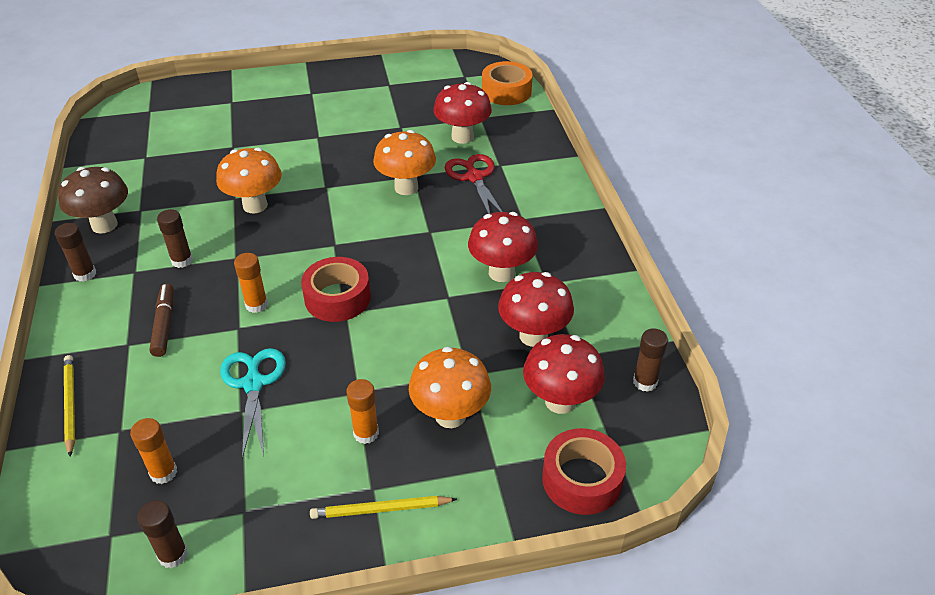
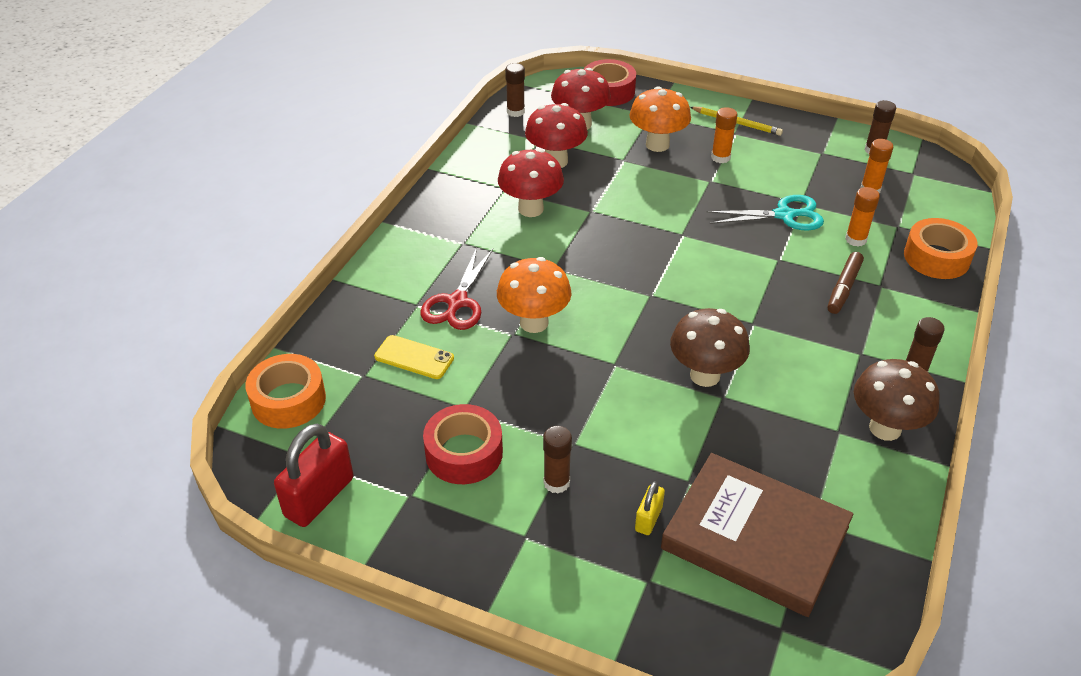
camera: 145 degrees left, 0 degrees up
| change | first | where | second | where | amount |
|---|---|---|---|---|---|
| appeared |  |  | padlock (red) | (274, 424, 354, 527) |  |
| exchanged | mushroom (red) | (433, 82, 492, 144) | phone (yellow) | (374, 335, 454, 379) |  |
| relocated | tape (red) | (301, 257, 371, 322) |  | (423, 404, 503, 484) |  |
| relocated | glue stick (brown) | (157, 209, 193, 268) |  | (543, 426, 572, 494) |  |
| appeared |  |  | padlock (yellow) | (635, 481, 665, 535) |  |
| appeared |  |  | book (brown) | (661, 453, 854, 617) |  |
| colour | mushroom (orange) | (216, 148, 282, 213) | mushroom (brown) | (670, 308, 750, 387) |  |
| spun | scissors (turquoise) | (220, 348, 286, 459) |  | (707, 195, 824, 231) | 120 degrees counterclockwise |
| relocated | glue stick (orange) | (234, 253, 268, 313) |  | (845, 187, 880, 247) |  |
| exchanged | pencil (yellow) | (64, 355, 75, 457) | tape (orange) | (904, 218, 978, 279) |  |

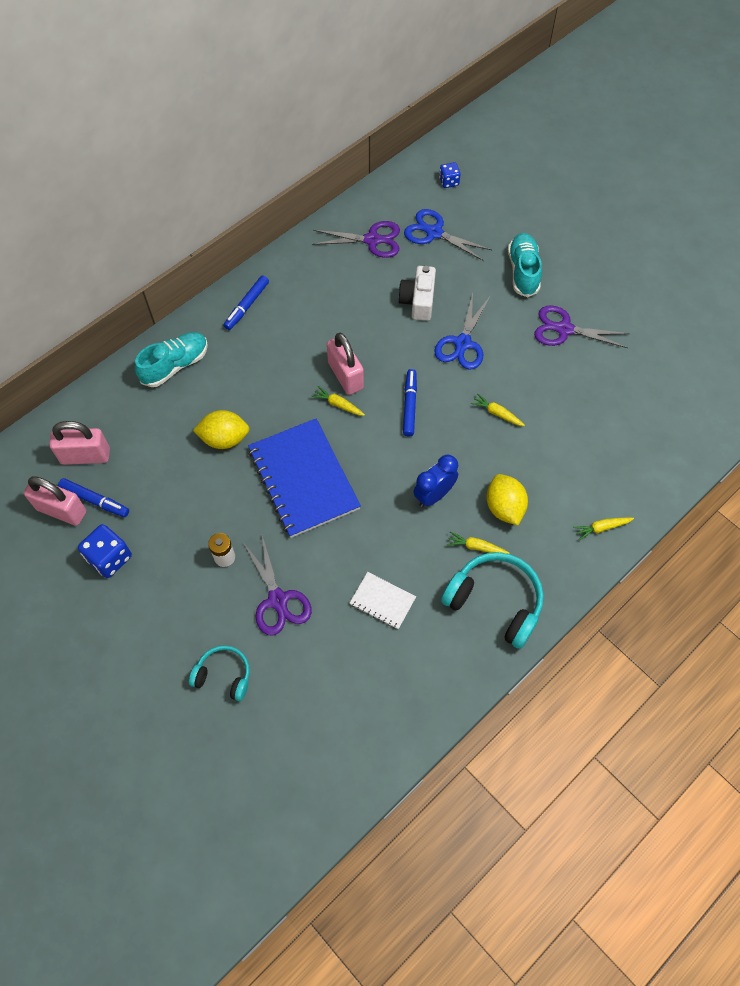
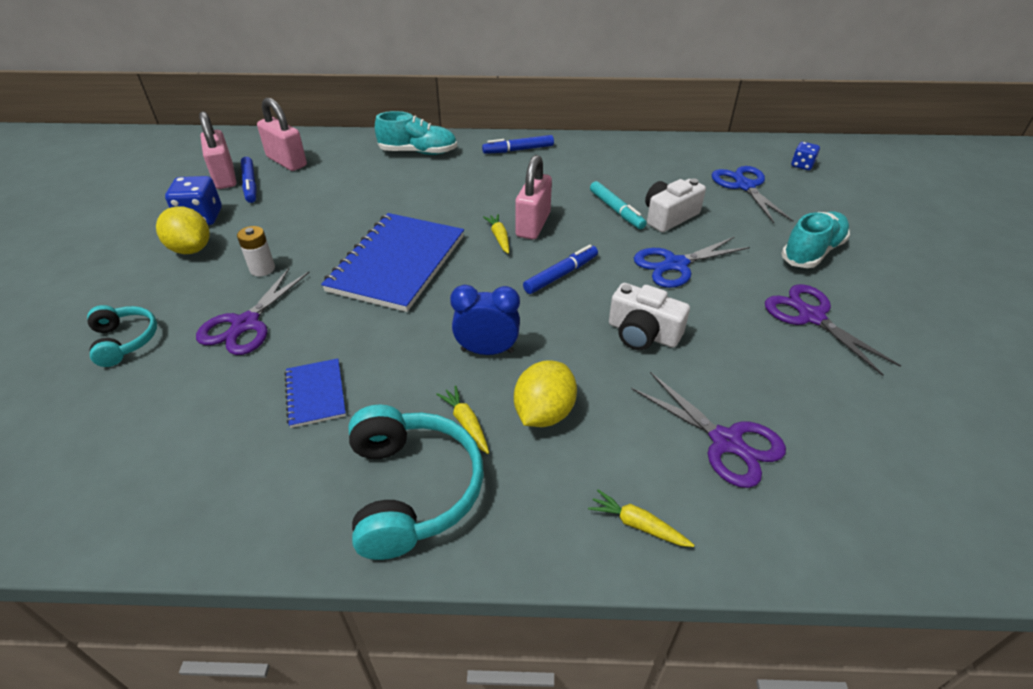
camera: 45 degrees right, 20 degrees down
| change | first | where | second | where | amount |
|---|---|---|---|---|---|
| relocated | lemon (yellow) | (193, 410, 249, 449) |  | (156, 206, 210, 254) |  |
| colour | notebook (white) | (349, 572, 416, 629) | notebook (blue) | (284, 358, 346, 428) |  |
| appeared |  |  | marker (turquoise) | (590, 181, 647, 229) |  |
| exchanged | carrot (yellow) | (471, 393, 525, 426) | camera (white) | (609, 283, 690, 350) |  |
| relocated | scissors (purple) | (312, 221, 400, 258) |  | (631, 372, 786, 488) |  |

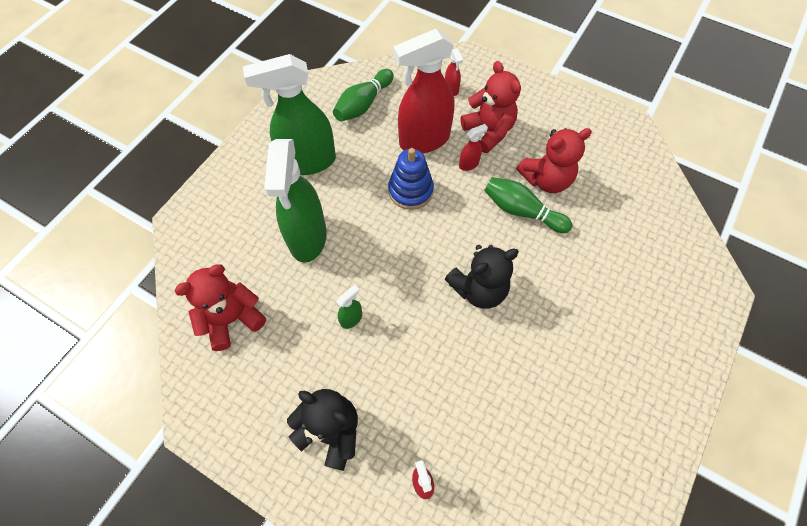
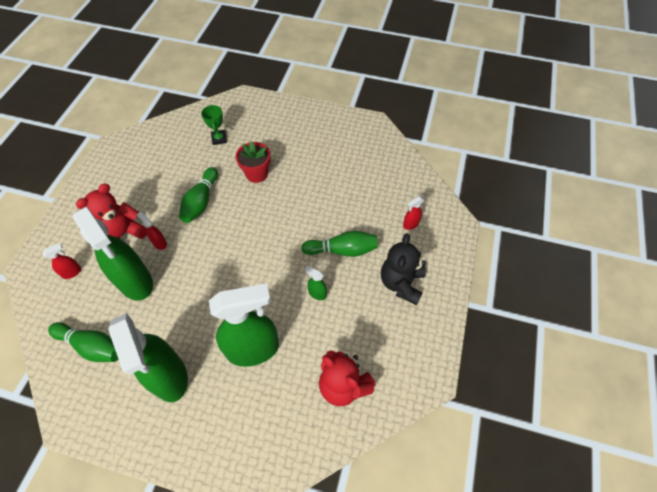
camera: 105 degrees left, 5 degrees down
| change | first | where | second | where | amount |
|---|---|---|---|---|---|
| colour | spray bottle (red) | (393, 29, 454, 153) | spray bottle (green) | (72, 206, 153, 301) |  |
| appeared |  |  | trophy (green) | (201, 105, 227, 145) |  |
| appeared |  |  | flower pot (red) | (235, 141, 271, 183) |  |
| appeared |  |  | bowling pin (green) | (301, 231, 378, 257) |  |
| missing | stacking toy (blue) | (388, 148, 434, 210) |  |  |  |
| missing | teddy bear (black) | (445, 245, 519, 309) |  |  |  |
| missing | teddy bear (red) | (516, 128, 592, 193) |  |  |  |

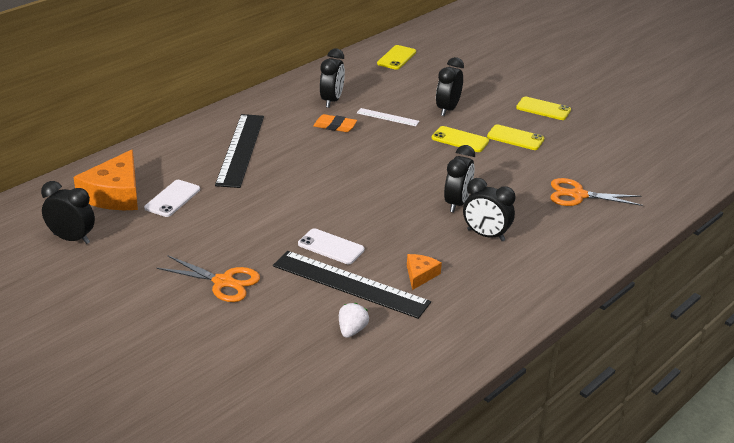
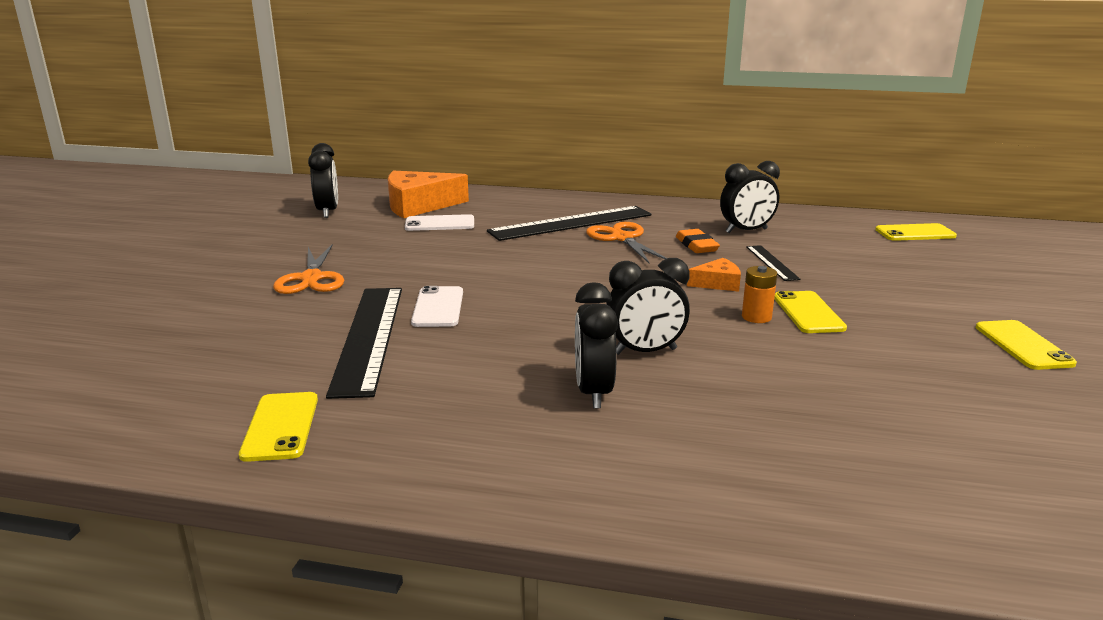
camera: 60 degrees right, 10 degrees down
| change | first | where | second | where | amount |
|---|---|---|---|---|---|
| relocated | phone (yellow) | (487, 124, 544, 150) |  | (239, 392, 318, 462) |  |
| relocated | scissors (orange) | (550, 178, 643, 206) |  | (586, 222, 667, 263) |  |
| relocated | cheese (orange) | (407, 254, 442, 290) |  | (687, 258, 741, 292) |  |
| appeared |  |  | battery (orange) | (742, 266, 777, 323) |  |
| colour | ruler (white) | (357, 108, 419, 126) | ruler (black) | (746, 245, 800, 281) |  |
| missing | strawberry (white) | (339, 303, 369, 338) |  |  |  |
| missing | clock (black) | (436, 57, 464, 116) |  |  |  |

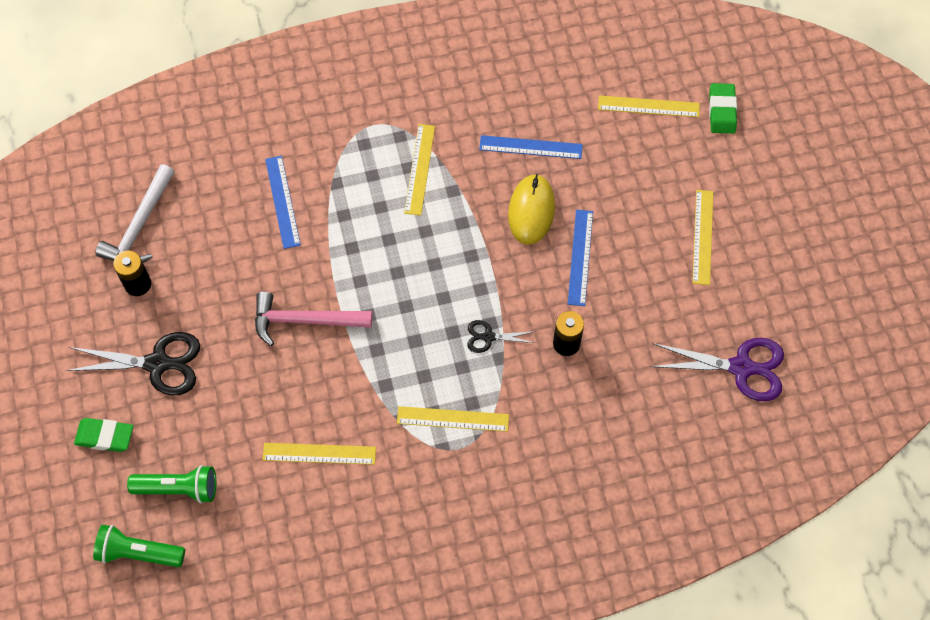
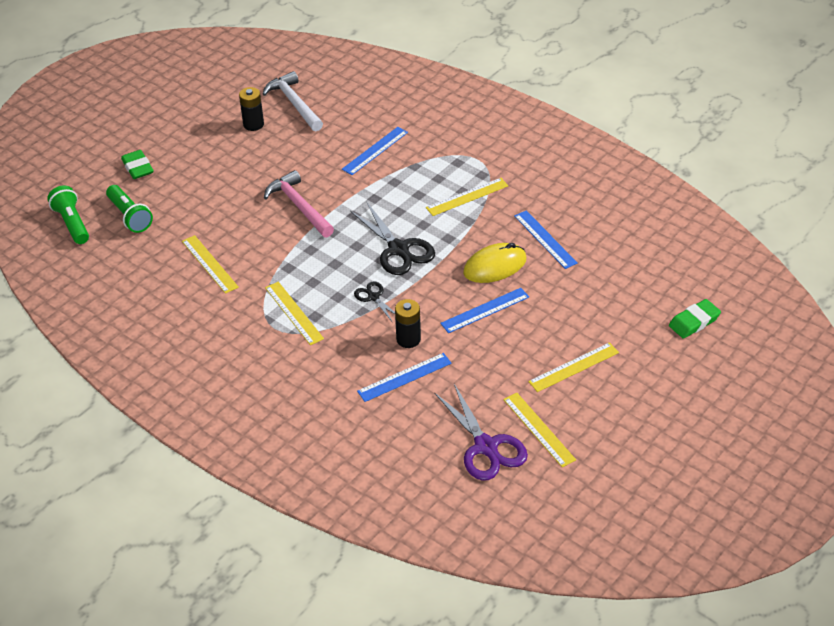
camera: 55 degrees right, 20 degrees down
| change | first | where | second | where | amount |
|---|---|---|---|---|---|
| spun | hammer (white) | (96, 164, 175, 263) |  | (263, 71, 323, 131) | 75 degrees clockwise |
| relocated | scissors (black) | (65, 332, 200, 395) |  | (350, 203, 435, 275) |  |
| appeared |  |  | ruler (blue) | (357, 353, 452, 402) |  |
| relocated | ruler (yellow) | (598, 95, 700, 117) |  | (503, 393, 576, 468) |  |

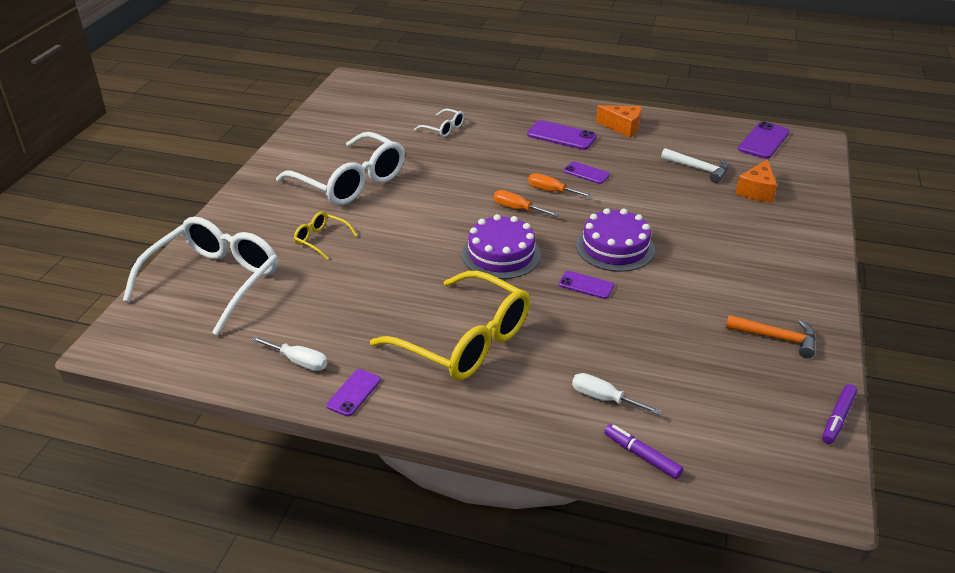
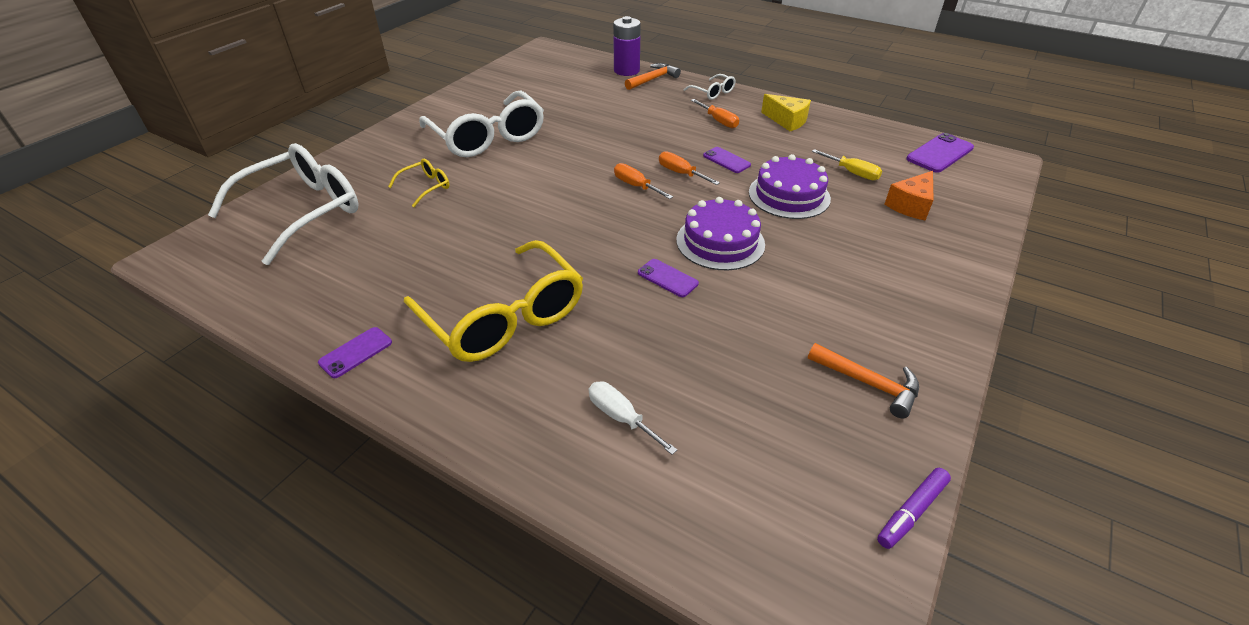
camera: 15 degrees right, 5 degrees up
| change | first | where | second | where | amount |
|---|---|---|---|---|---|
| spun | glasses (yellow) | (294, 212, 358, 260) |  | (388, 159, 449, 207) | 90 degrees clockwise |
| appeared |  |  | battery (purple) | (613, 16, 641, 76) |  |
| appeared |  |  | hammer (orange) | (625, 63, 681, 90) |  |
| relocated | glasses (white) | (414, 109, 464, 137) |  | (684, 74, 736, 100) |  |
| exchanged | phone (purple) | (527, 120, 597, 150) | screwdriver (orange) | (691, 99, 739, 128) |  |
| relocated | cake (purple) | (462, 214, 541, 279) |  | (749, 154, 831, 219) |  |
| colour | cheese (orange) | (596, 105, 642, 138) | cheese (yellow) | (761, 94, 811, 131) |  |
| exchanged | hammer (white) | (661, 148, 729, 183) | screwdriver (yellow) | (812, 149, 882, 180) |  |
| missing | screwdriver (white) | (251, 336, 328, 371) |  |  |  |
| missing | marker (purple) | (604, 424, 683, 479) |  |  |  |

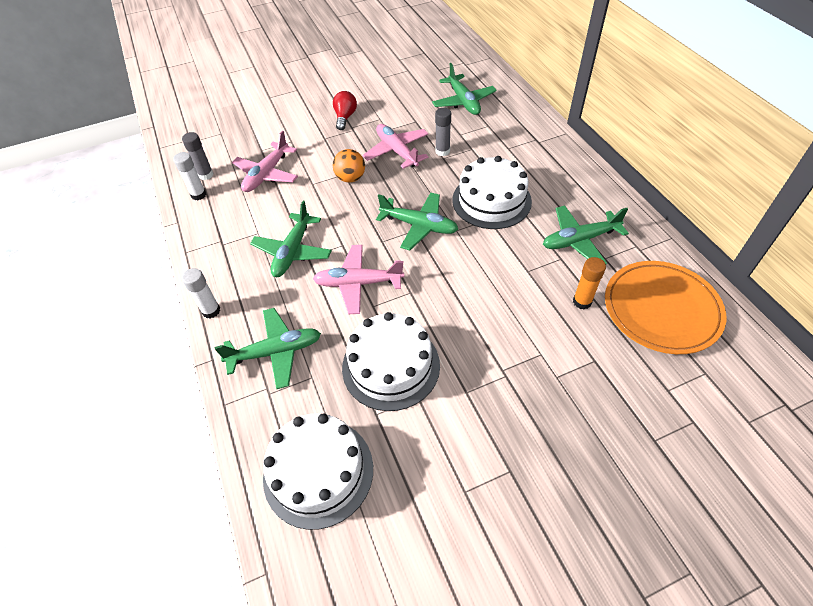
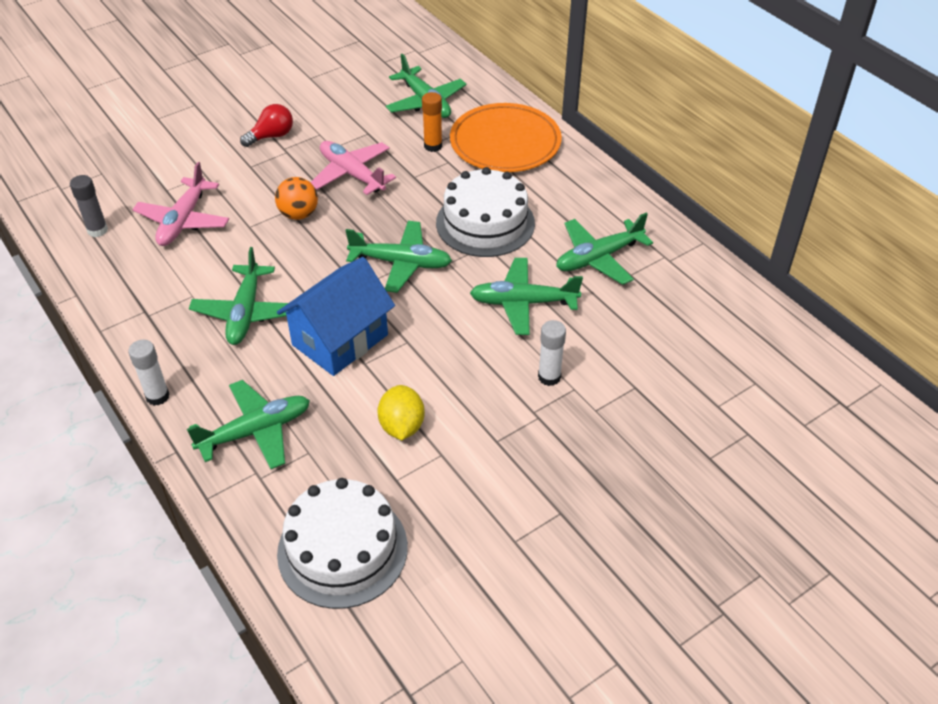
camera: 15 degrees left, 5 degrees down
| change | first | where | second | where | amount |
|---|---|---|---|---|---|
| spun | light bulb (red) | (333, 91, 357, 130) |  | (240, 104, 293, 147) | 60 degrees clockwise |
| exchanged | plane (pink) | (313, 245, 404, 314) | house (blue) | (277, 257, 395, 376) |  |
| exchanged | cake (white) | (342, 312, 440, 411) | lemon (yellow) | (377, 385, 425, 440) |  |
| relocated | glue stick (orange) | (573, 257, 606, 309) |  | (422, 92, 442, 152) |  |
| relocated | plate (orange) | (605, 261, 726, 354) |  | (450, 103, 562, 172) |  |
| appeared |  |  | plane (green) | (470, 258, 583, 335) |  |
| relocated | glue stick (white) | (173, 152, 207, 200) |  | (538, 320, 566, 386) |  |
| missing | glue stick (grey) | (435, 108, 451, 156) |  |  |  |

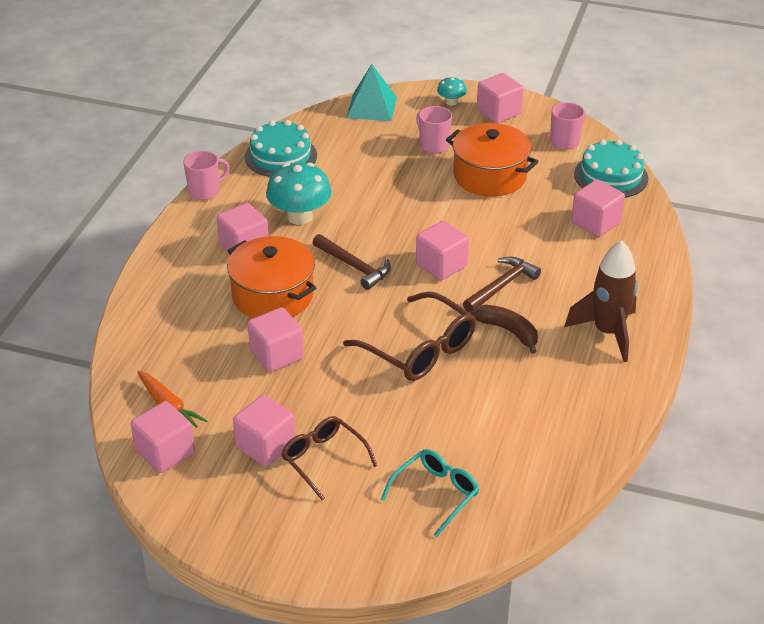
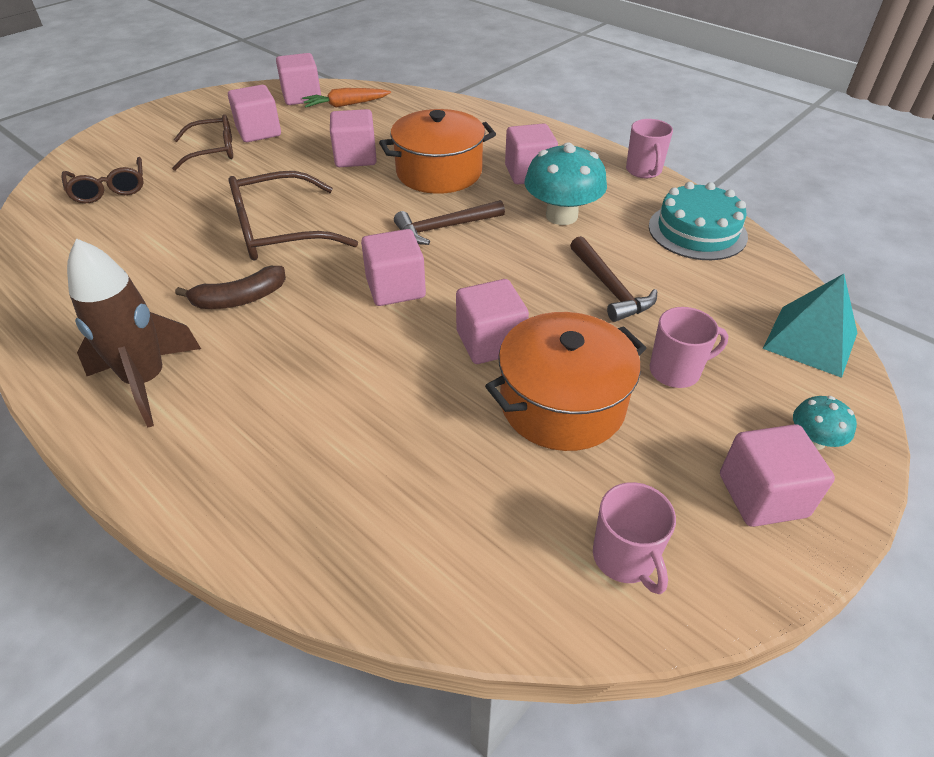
camera: 115 degrees right, 5 degrees up
| change | first | where | second | where | amount |
|---|---|---|---|---|---|
| colour | glasses (turquoise) | (381, 449, 479, 537) | glasses (brown) | (61, 157, 144, 203) |  |
| relocated | cube (pink) | (571, 179, 625, 237) |  | (456, 279, 529, 364) |  |
| relocated | hammer (brown) | (463, 257, 541, 313) |  | (570, 236, 657, 322) |  |
| missing | cake (turquoise) | (574, 139, 648, 198) |  |  |  |

